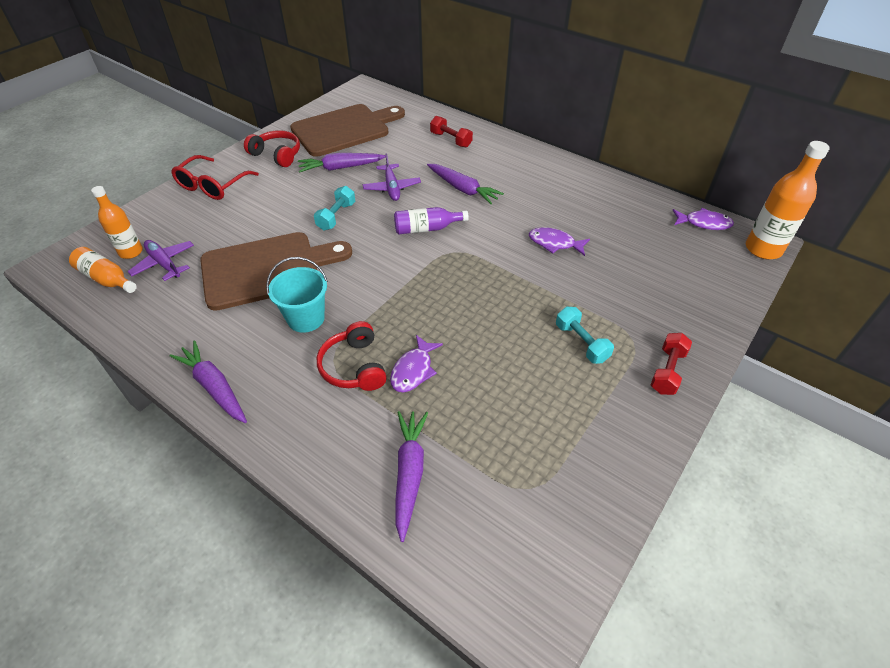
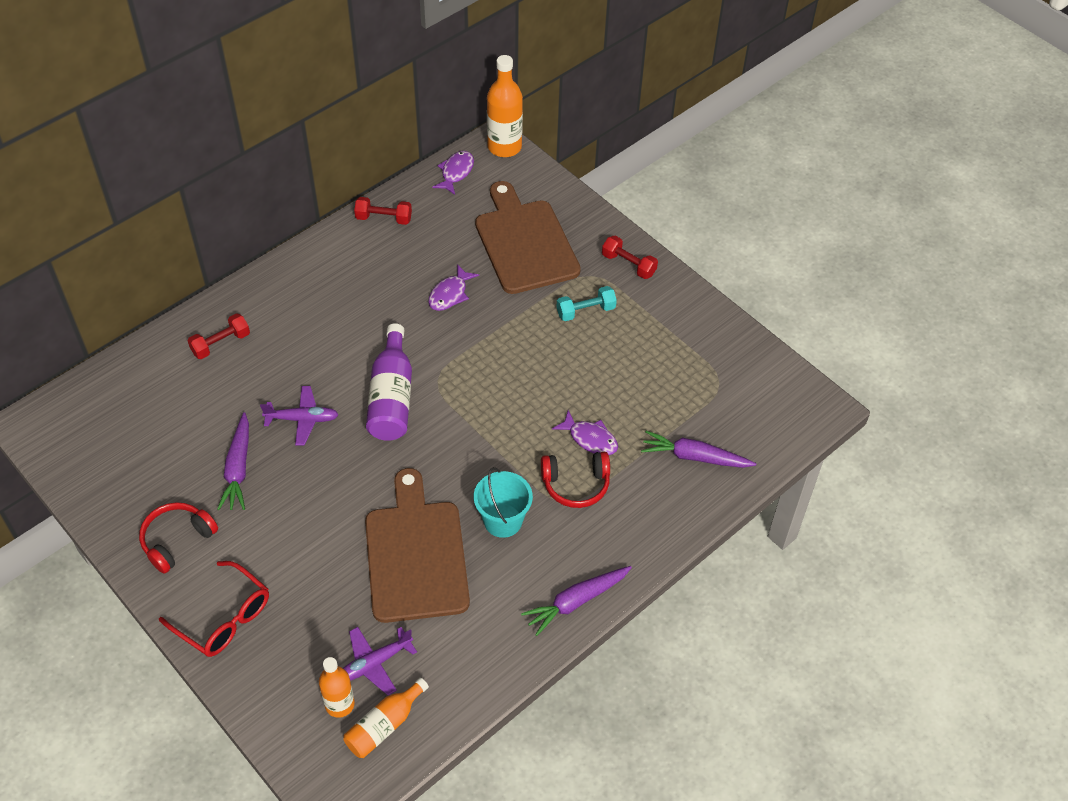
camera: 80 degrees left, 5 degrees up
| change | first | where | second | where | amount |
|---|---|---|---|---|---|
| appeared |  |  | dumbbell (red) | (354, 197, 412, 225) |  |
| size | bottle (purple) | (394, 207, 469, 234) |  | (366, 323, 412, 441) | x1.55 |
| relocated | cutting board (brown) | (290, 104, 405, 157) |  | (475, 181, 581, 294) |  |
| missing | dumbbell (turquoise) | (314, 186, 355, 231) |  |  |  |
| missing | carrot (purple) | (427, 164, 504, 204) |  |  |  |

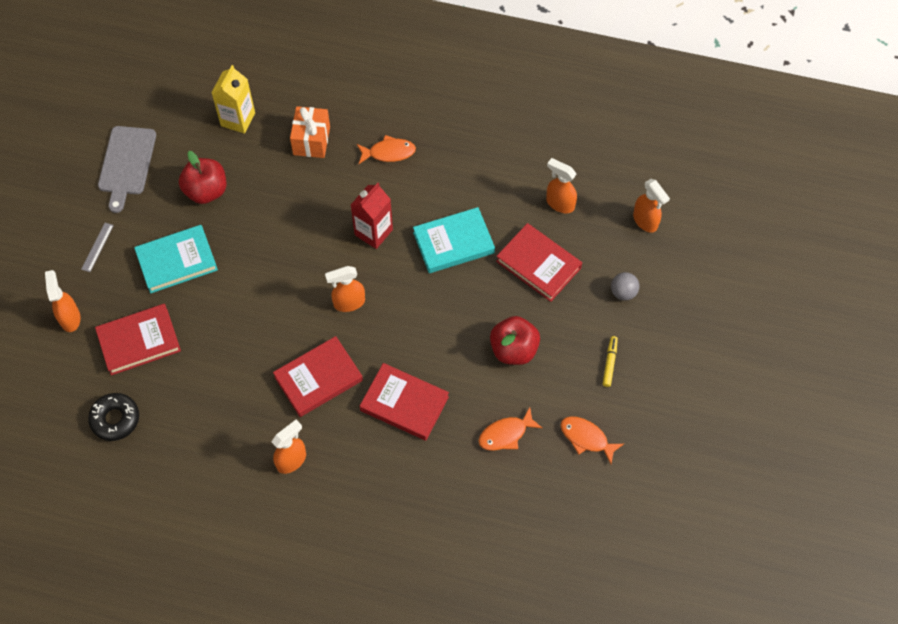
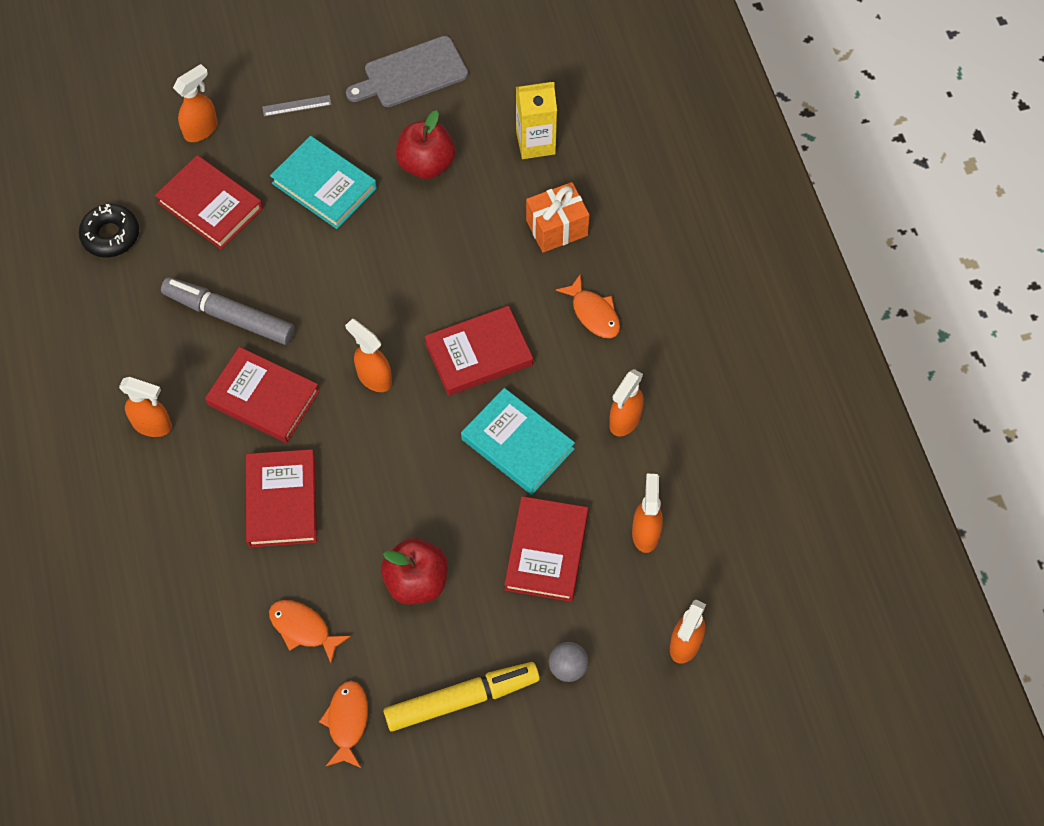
camera: 60 degrees right, 0 degrees up
| change | first | where | second | where | amount |
|---|---|---|---|---|---|
| appeared |  |  | marker (grey) | (161, 277, 295, 345) |  |
| size | marker (yellow) | (603, 336, 618, 387) |  | (384, 662, 540, 731) | x2.14 |
| exchanged | carton (red) | (351, 183, 393, 249) | book (red) | (424, 306, 533, 396) |  |
| appeared |  |  | spray bottle (orange) | (609, 369, 644, 436) |  |

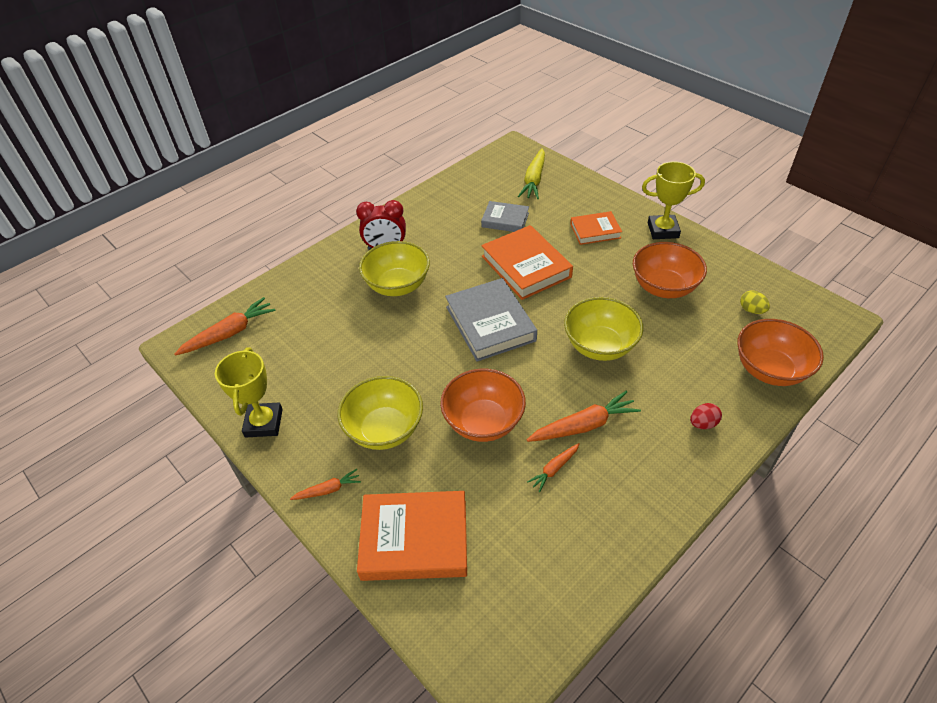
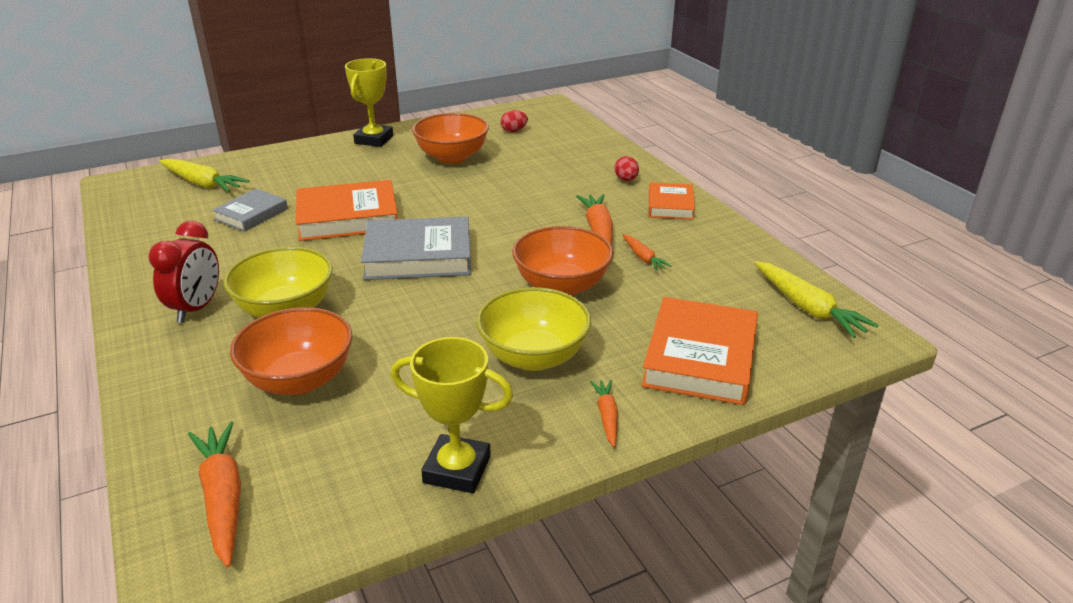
camera: 75 degrees left, 15 degrees down
| change | first | where | second | where | amount |
|---|---|---|---|---|---|
| relocated | bowl (orange) | (738, 319, 824, 386) |  | (230, 307, 352, 395) |  |
| colour | egg (yellow) | (740, 290, 770, 314) | egg (red) | (501, 110, 528, 132) |  |
| relocated | book (orange) | (570, 211, 622, 245) |  | (649, 182, 695, 220) |  |
| appeared |  |  | carrot (yellow) | (755, 261, 879, 338) |  |
| missing | bowl (yellow) | (564, 297, 643, 361) |  |  |  |

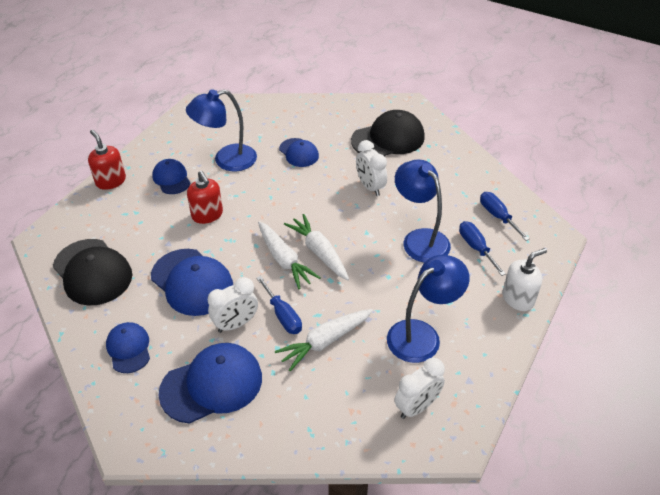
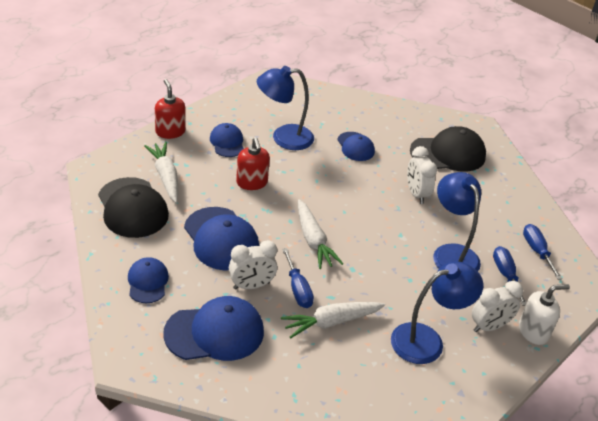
camera: 10 degrees right, 5 degrees down
| change | first | where | second | where | amount |
|---|---|---|---|---|---|
| relocated | carrot (white) | (284, 214, 349, 280) |  | (144, 142, 178, 203) |  |
| relocated | clock (white) | (394, 358, 445, 419) |  | (472, 281, 523, 332) |  |

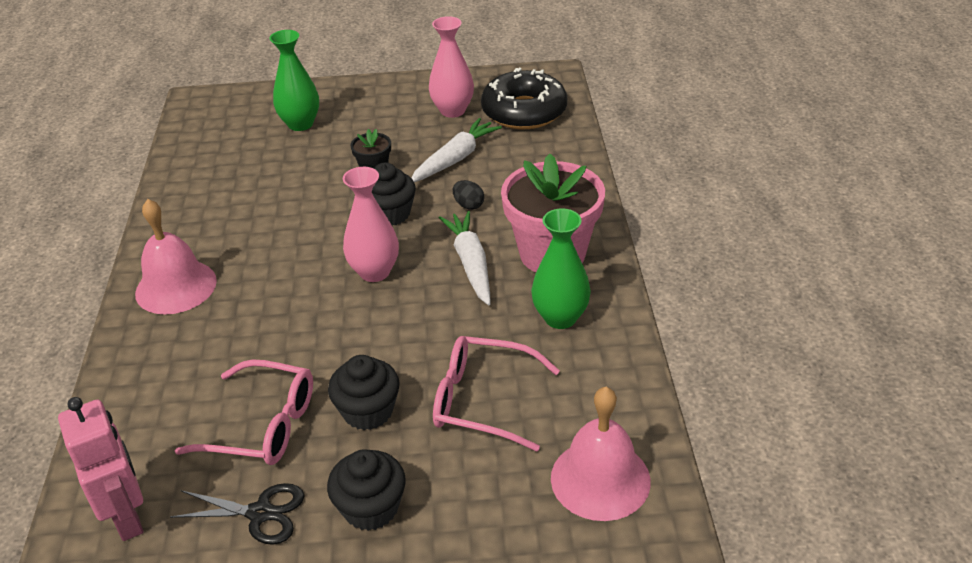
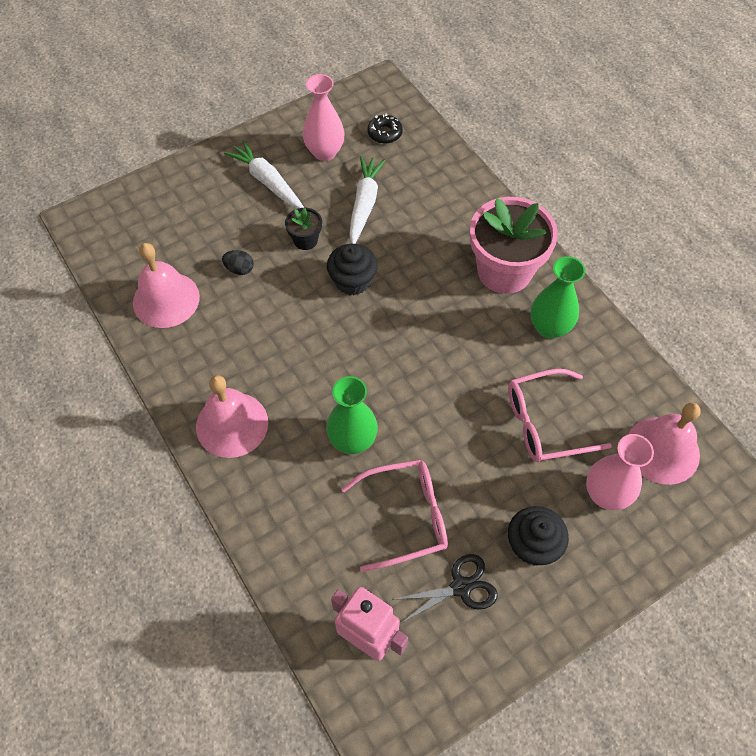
camera: 30 degrees left, 20 degrees up
| change | first | where | second | where | amount |
|---|---|---|---|---|---|
| appeared |  |  | bell (pink) | (133, 243, 200, 328) |  |
| relocated | egg (black) | (453, 180, 484, 210) |  | (222, 250, 254, 275) |  |
| relocated | carrot (white) | (439, 211, 491, 305) |  | (224, 140, 304, 209) |  |
| relocated | vase (green) | (269, 30, 319, 131) |  | (326, 376, 378, 454) |  |
| size | donut (black) | (481, 68, 567, 129) |  | (368, 113, 403, 144) | x0.46 |
| relocated | vase (pink) | (343, 167, 399, 282) |  | (586, 434, 654, 510) |  |
| missing | cupcake (black) | (328, 355, 400, 430) |  |  |  |

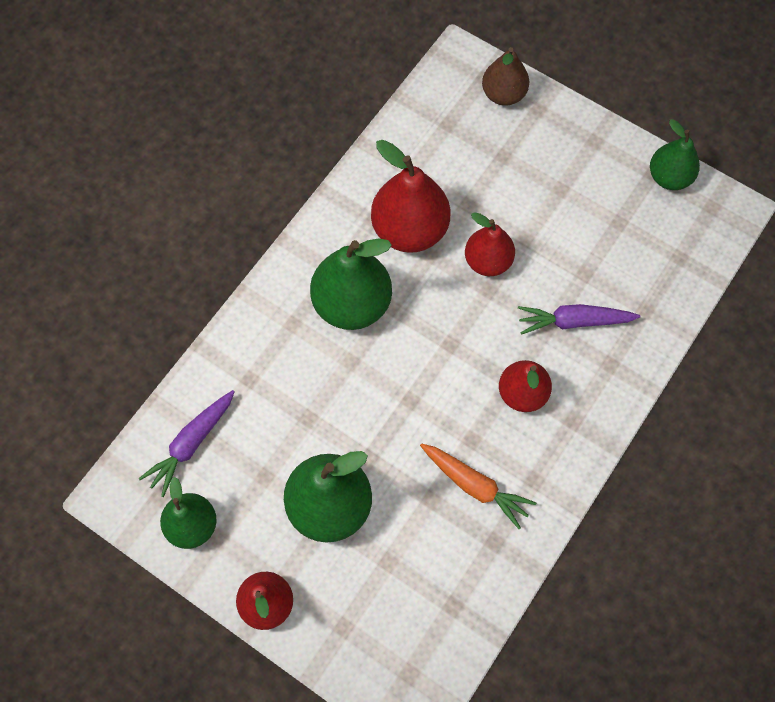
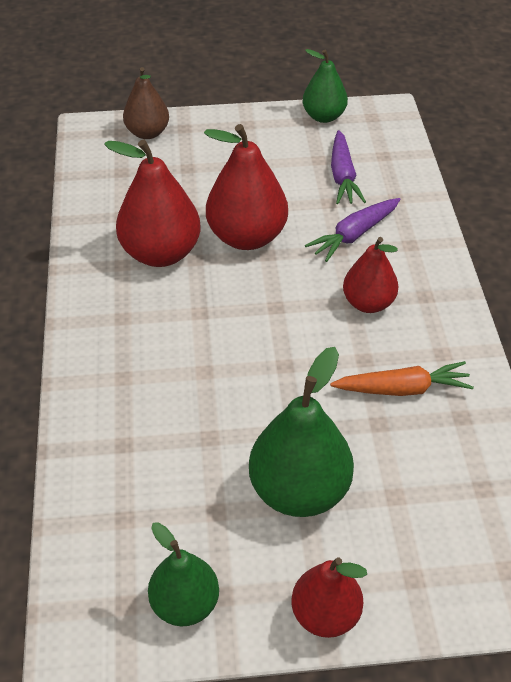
camera: 40 degrees left, 20 degrees down
| change | first | where | second | where | amount |
|---|---|---|---|---|---|
| size | pear (red) | (465, 212, 515, 276) |  | (204, 124, 288, 250) | x1.59 |
| relocated | carrot (purple) | (139, 390, 235, 497) |  | (331, 130, 366, 204) |  |
| missing | pear (green) | (310, 238, 392, 330) |  |  |  |

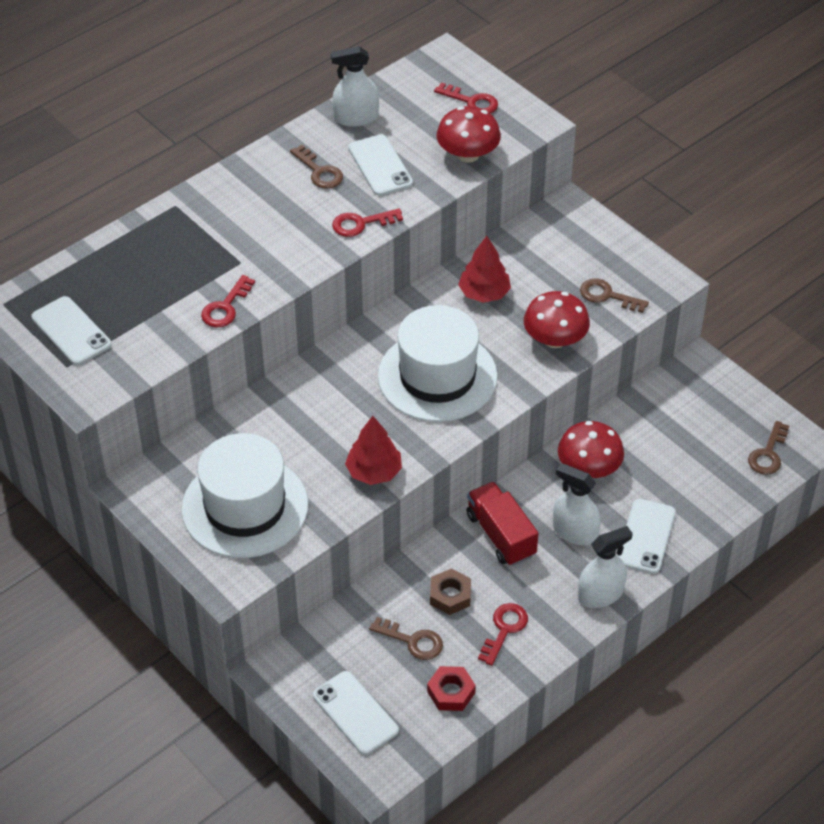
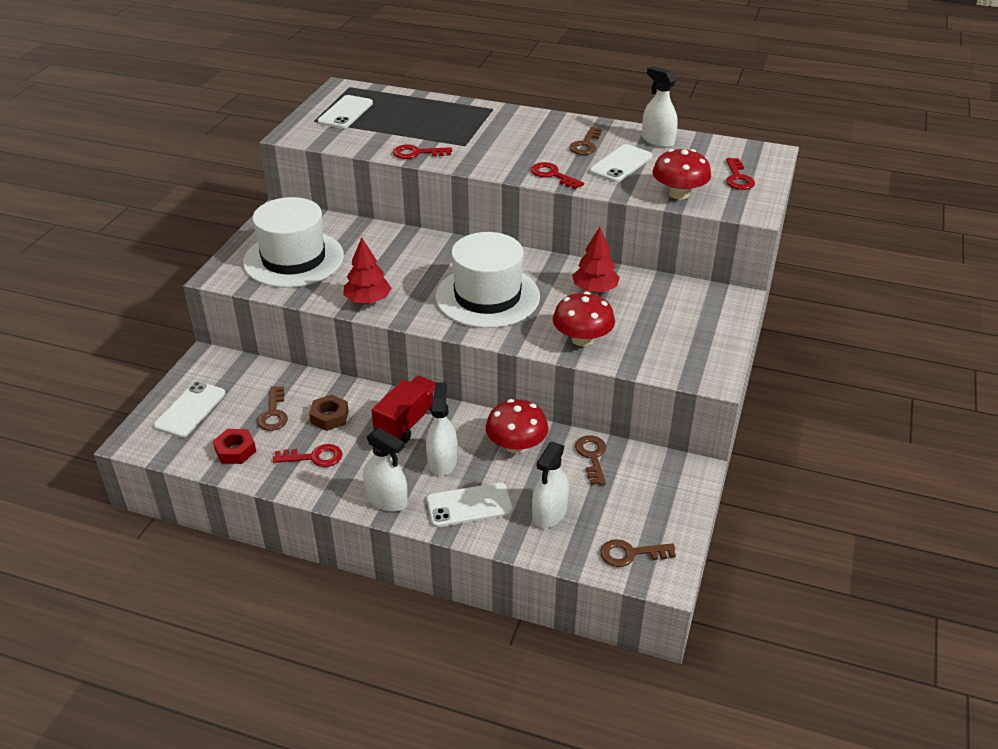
camera: 60 degrees right, 10 degrees down
| change | first | where | second | where | amount |
|---|---|---|---|---|---|
| appeared |  |  | spray bottle (white) | (532, 441, 569, 528) |  |
| relocated | key (brown) | (580, 278, 649, 313) |  | (575, 435, 606, 485) |  |

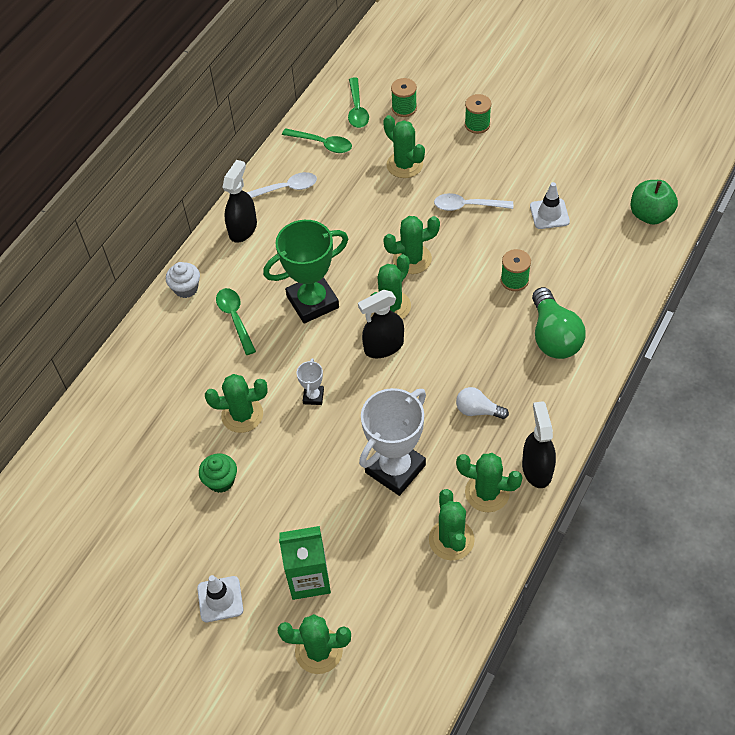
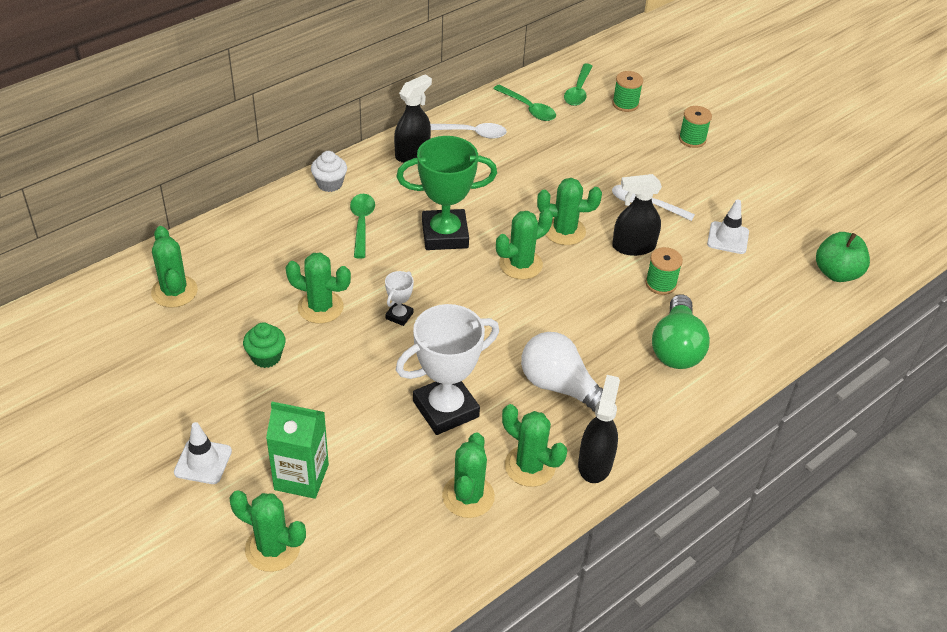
camera: 15 degrees right, 10 degrees down
| change | first | where | second | where | amount |
|---|---|---|---|---|---|
| relocated | cactus (green) | (383, 115, 425, 178) |  | (151, 226, 198, 308) |  |
| size | light bulb (white) | (456, 387, 509, 419) |  | (521, 332, 603, 412) | x1.77 |
| relocated | spray bottle (black) | (358, 290, 404, 358) |  | (612, 174, 662, 256) |  |

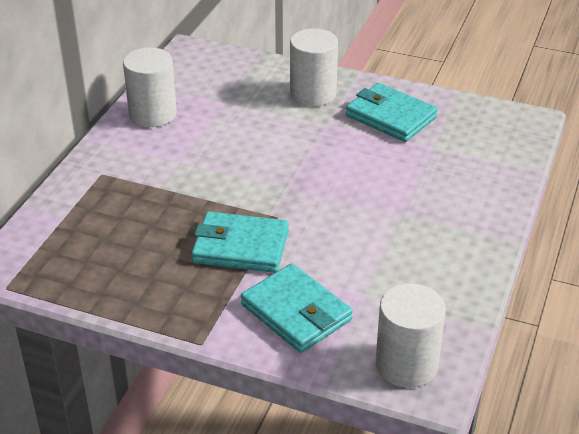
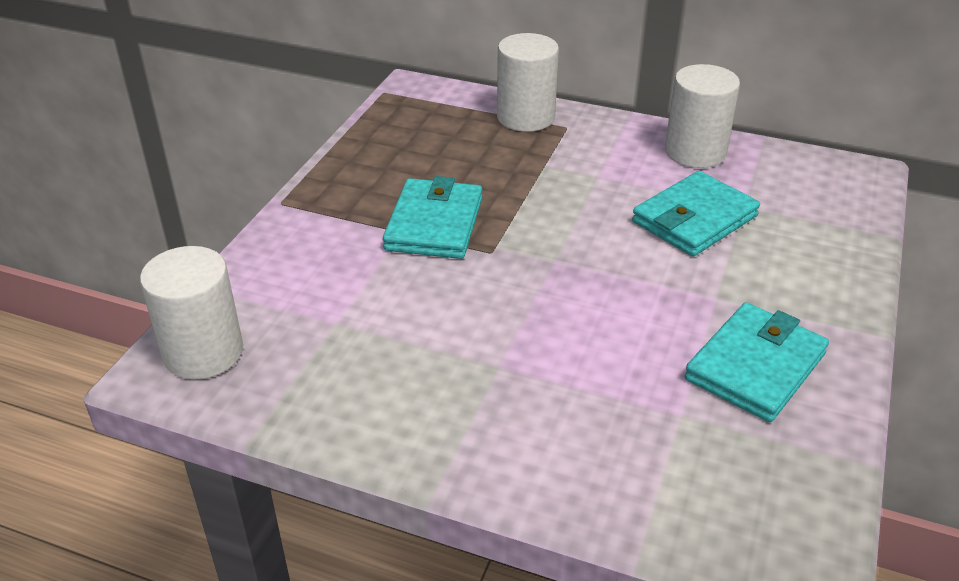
camera: 90 degrees right, 0 degrees up
| change | first | where | second | where | amount |
|---|---|---|---|---|---|
| relocated | cylinder (white) | (290, 28, 338, 106) |  | (497, 33, 559, 132) |  |
| relocated | wallet (turquoise) | (241, 263, 353, 353) |  | (632, 171, 760, 256) |  |

